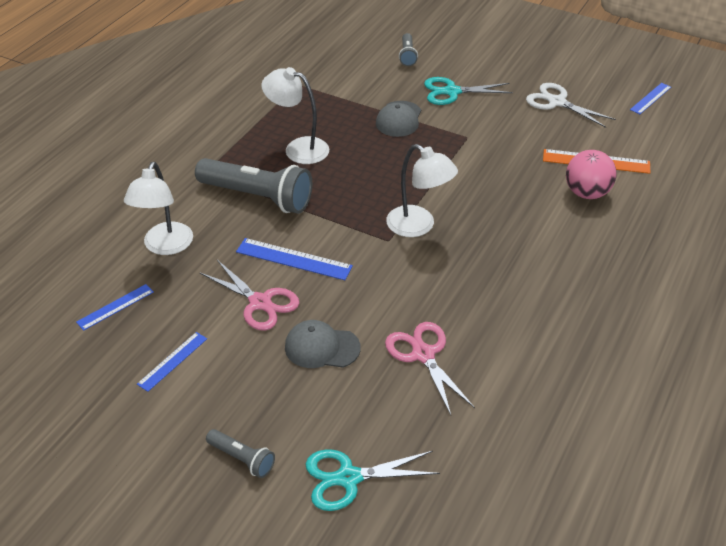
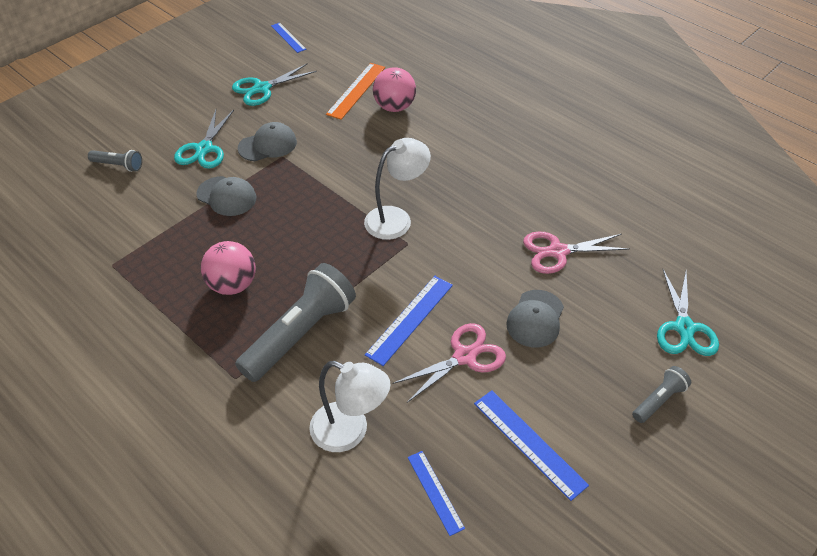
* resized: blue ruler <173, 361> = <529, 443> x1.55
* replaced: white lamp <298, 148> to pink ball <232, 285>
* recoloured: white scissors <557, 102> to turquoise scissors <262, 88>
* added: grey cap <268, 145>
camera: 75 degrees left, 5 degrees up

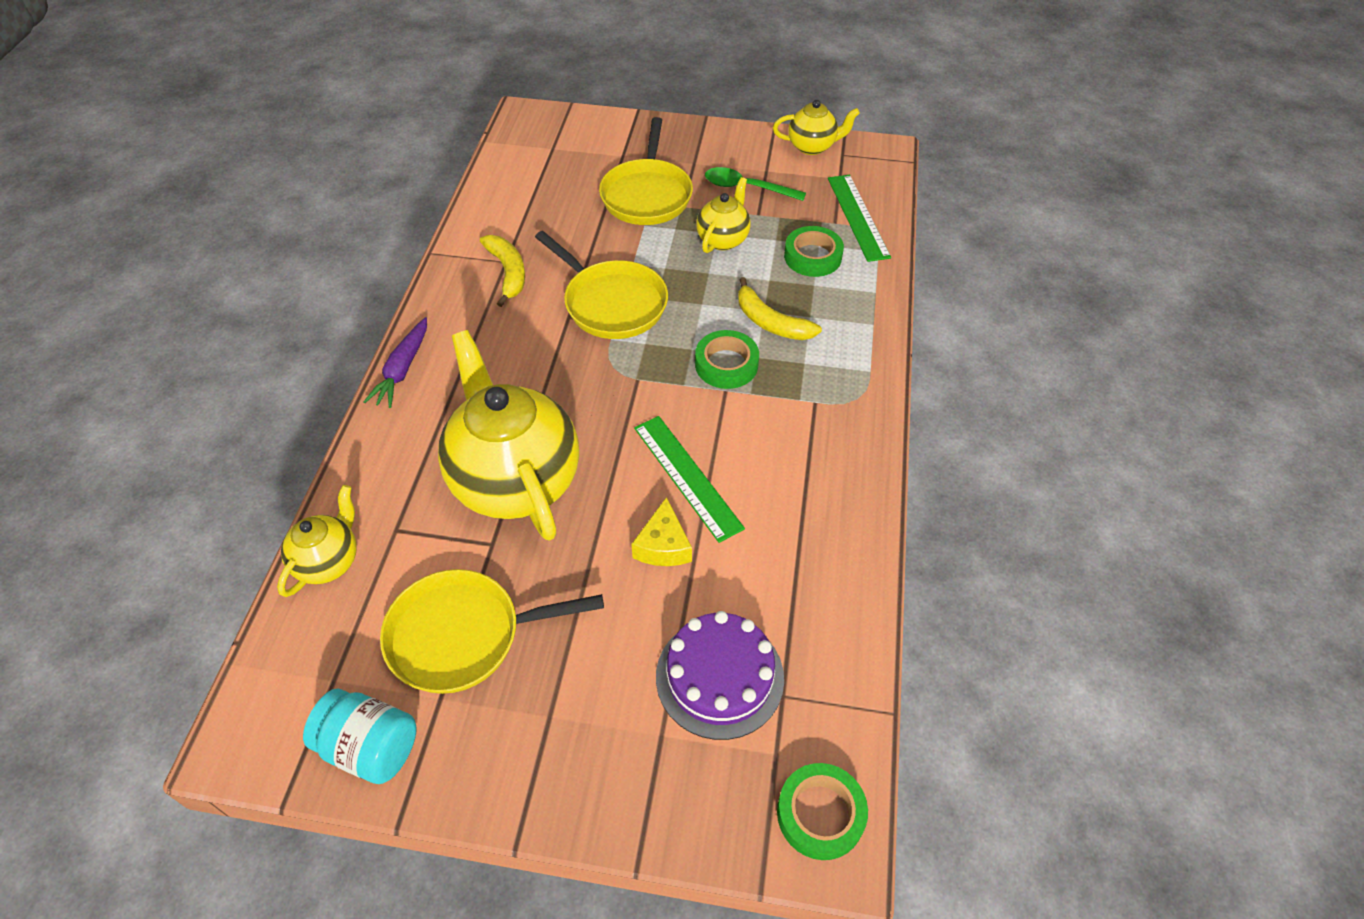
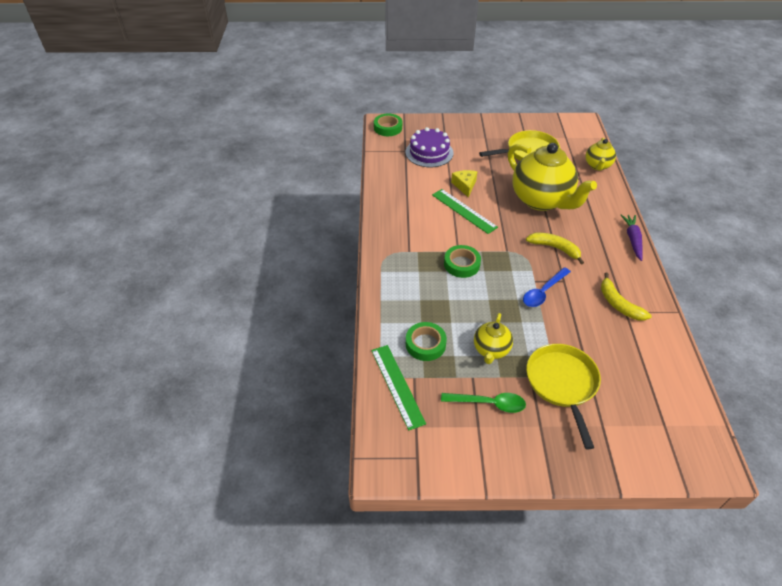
* removed: turquoise jar <370, 747>
* replaced: yellow pan <611, 303> to blue spoon <543, 292>
* moved: yellow banana <771, 322> to <555, 248>
* removed: yellow teapot <812, 146>
camera: 170 degrees right, 5 degrees down

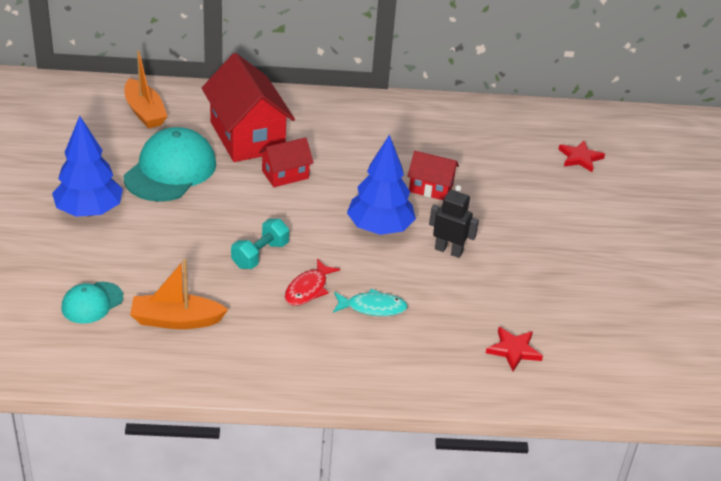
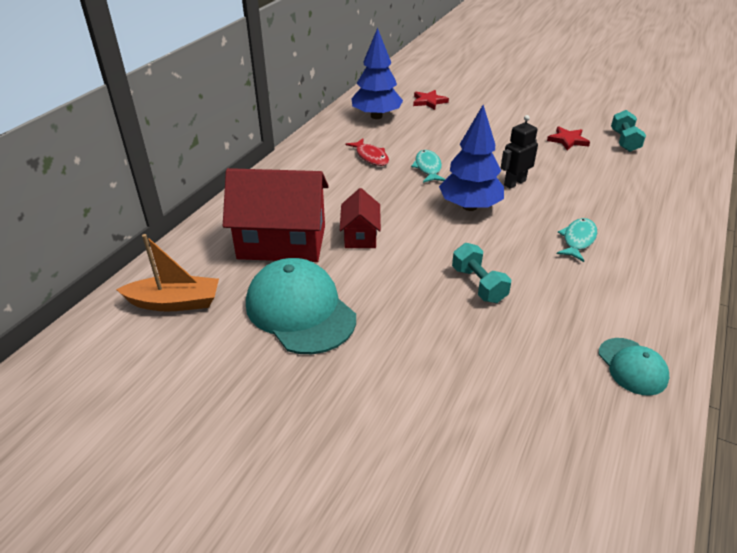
* moved: blue tree <89, 211> to <376, 116>
* moved: turquoise cap <92, 303> to <632, 366>
* removed: orange boat <176, 320>
* moved: red fish <308, 289> to <371, 157>
* replaced: red house <431, 188> to turquoise fish <428, 168>
* moved: red star <513, 350> to <568, 140>
* added: turquoise dumbbell <624, 141>
camera: 60 degrees left, 0 degrees up

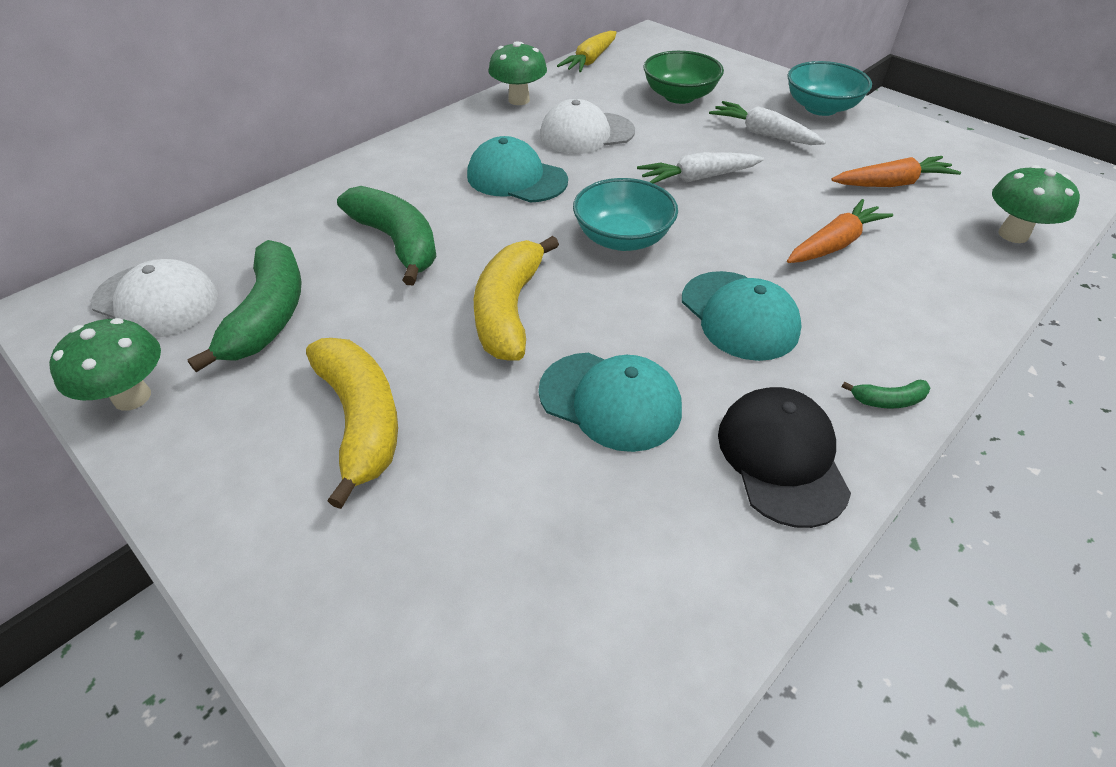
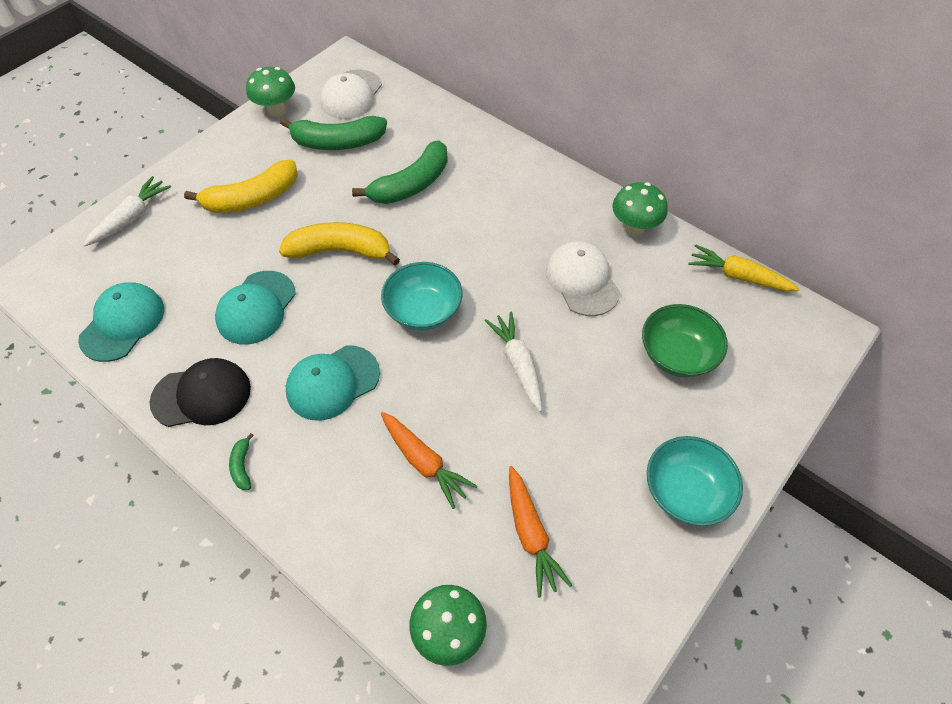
* moved: turquoise cap <516, 178> to <123, 323>
* moved: white carrot <763, 134> to <131, 218>
camera: 85 degrees right, 10 degrees up

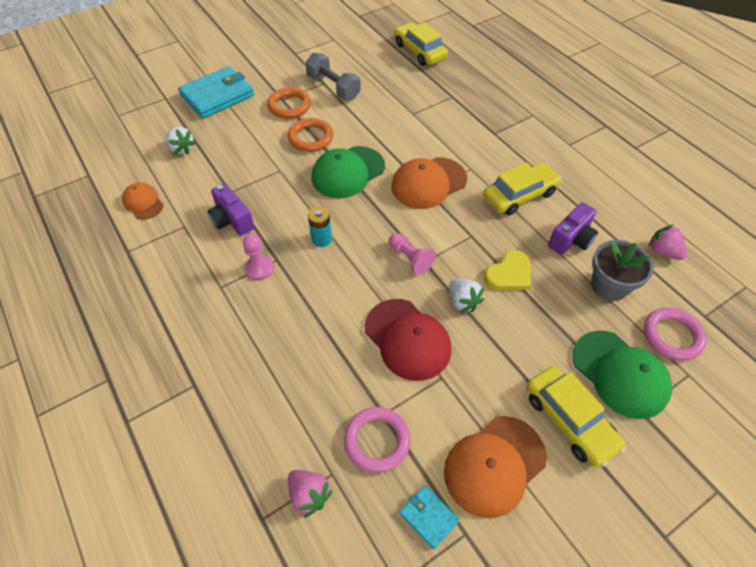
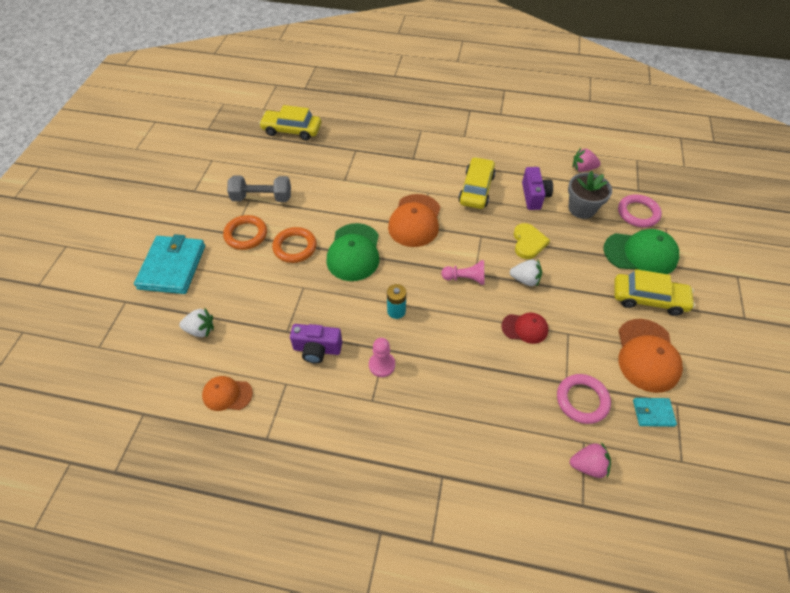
* resized: red cap <407, 339> = <525, 328> x0.58
camera: 45 degrees left, 0 degrees up

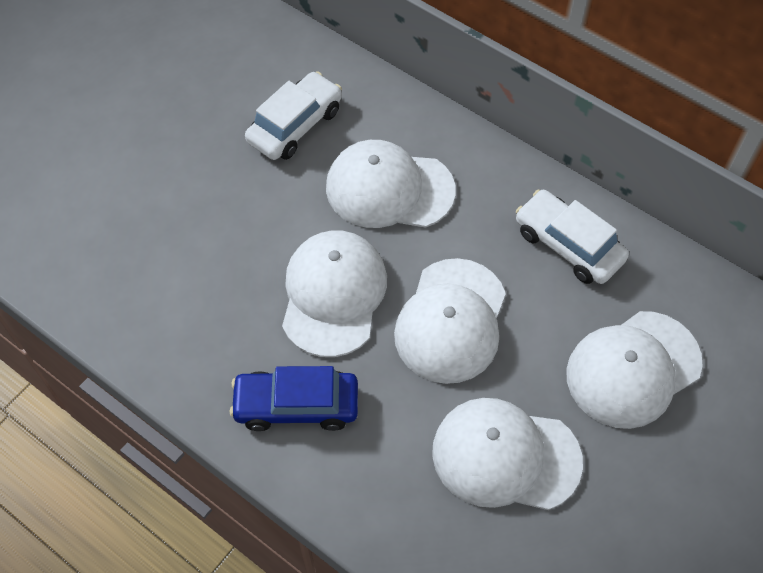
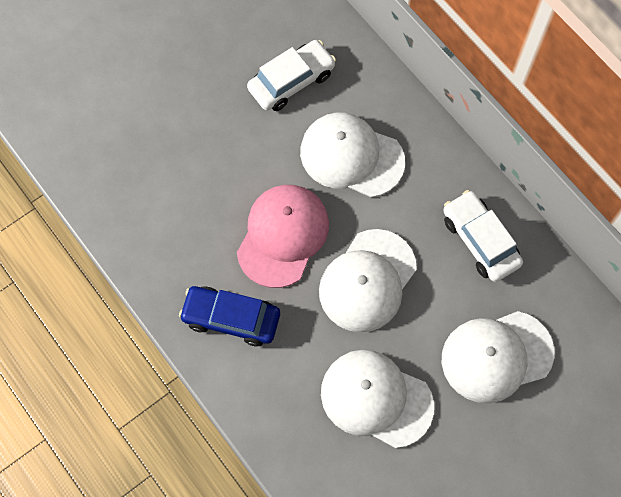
* recoloured: white cap <333, 294> to pink cap <283, 236>
camera: 15 degrees right, 10 degrees up

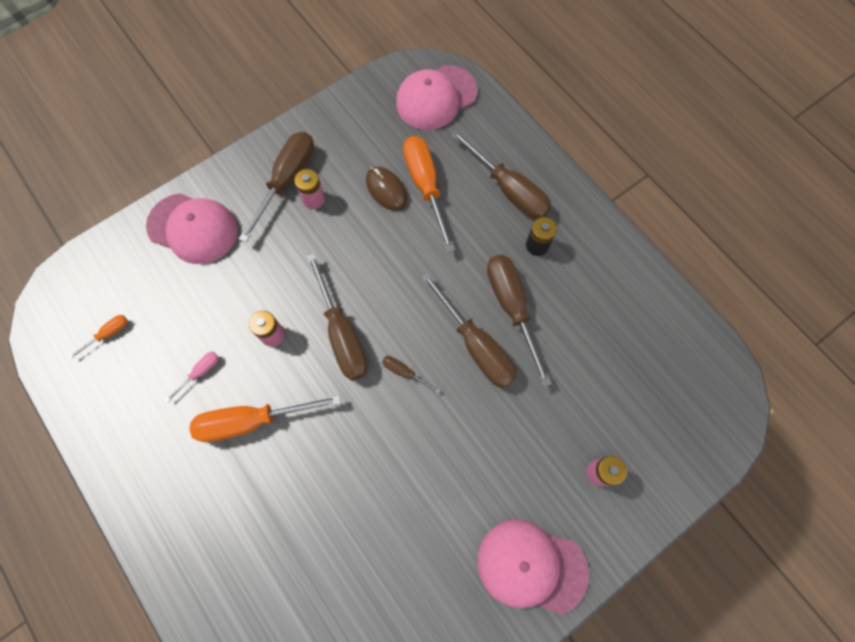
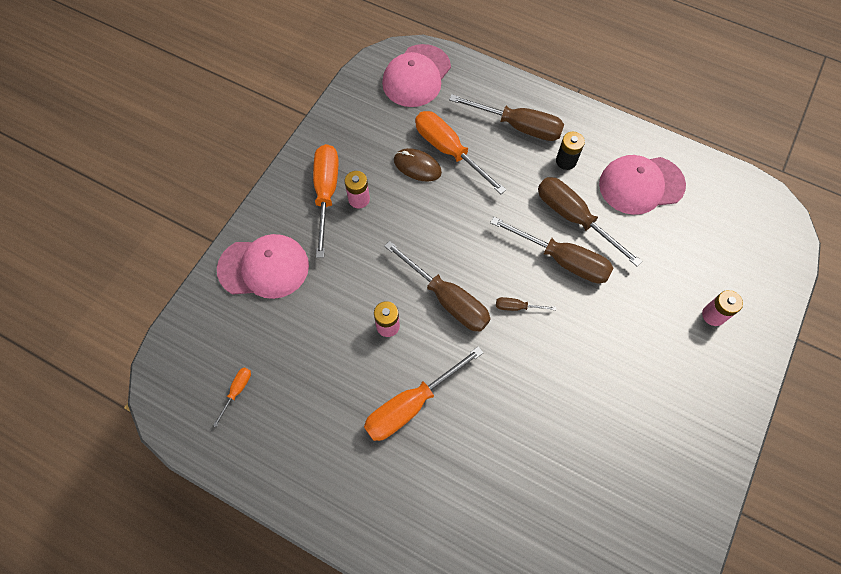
* removed: pink screwdriver <200, 372>
* recoloured: brown screwdriver <287, 180> to orange screwdriver <326, 193>
* moved: pink cap <531, 566> to <641, 185>
camera: 25 degrees left, 5 degrees down

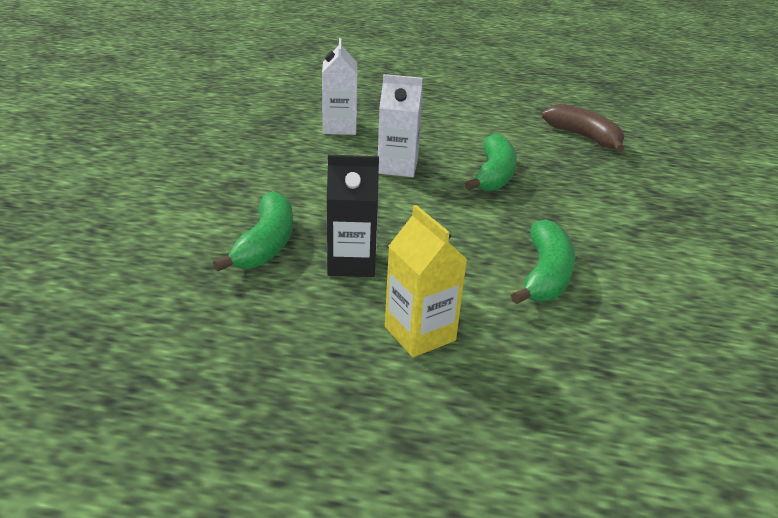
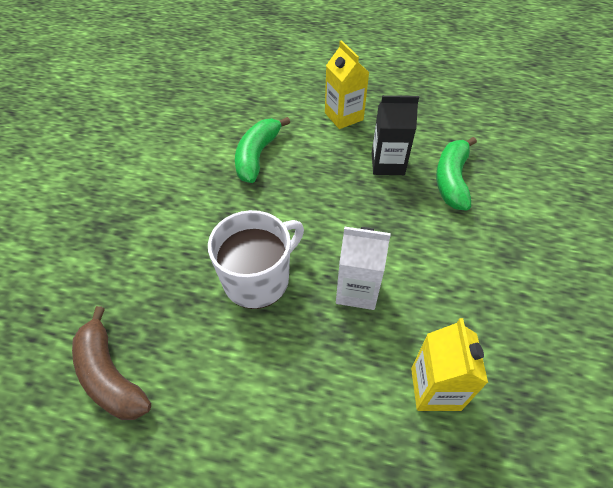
* recoloured: white carton <339, 128> to yellow carton <435, 388>
* replaced: green banana <493, 175> to white mug <258, 279>
camera: 175 degrees left, 20 degrees up

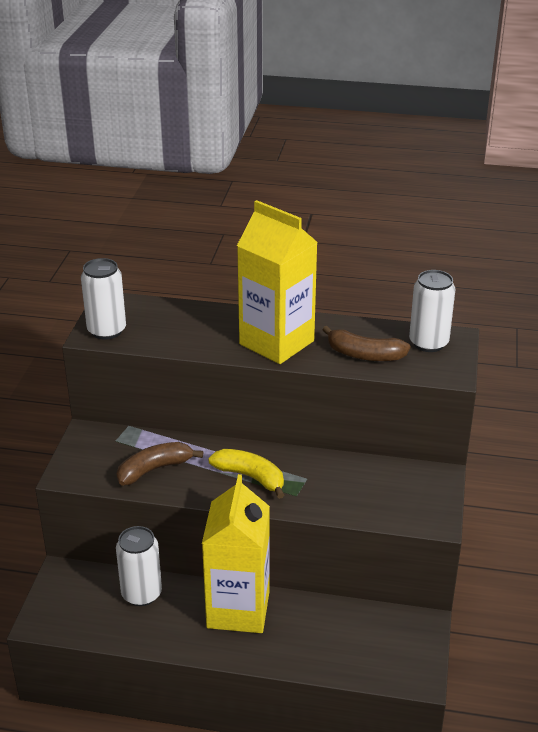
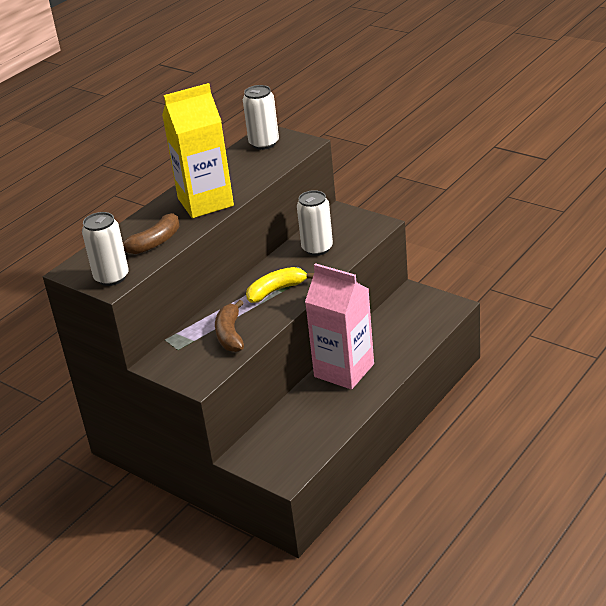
* moved: white can <141, 594> to <317, 248>
* recoloured: yellow carton <238, 609> to pink carton <344, 370>
* moved: brown banana <364, 355> to <154, 243>
camera: 60 degrees left, 0 degrees up

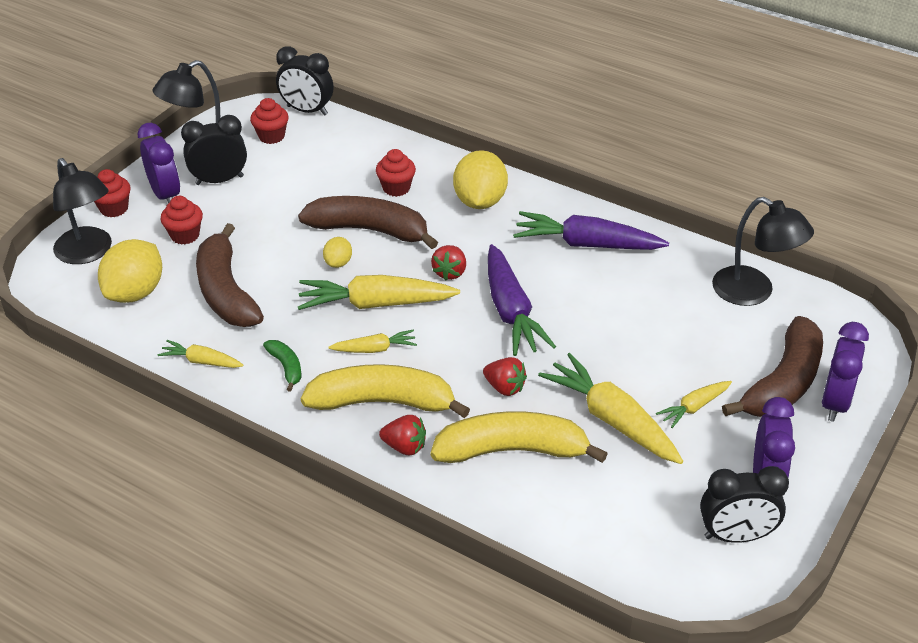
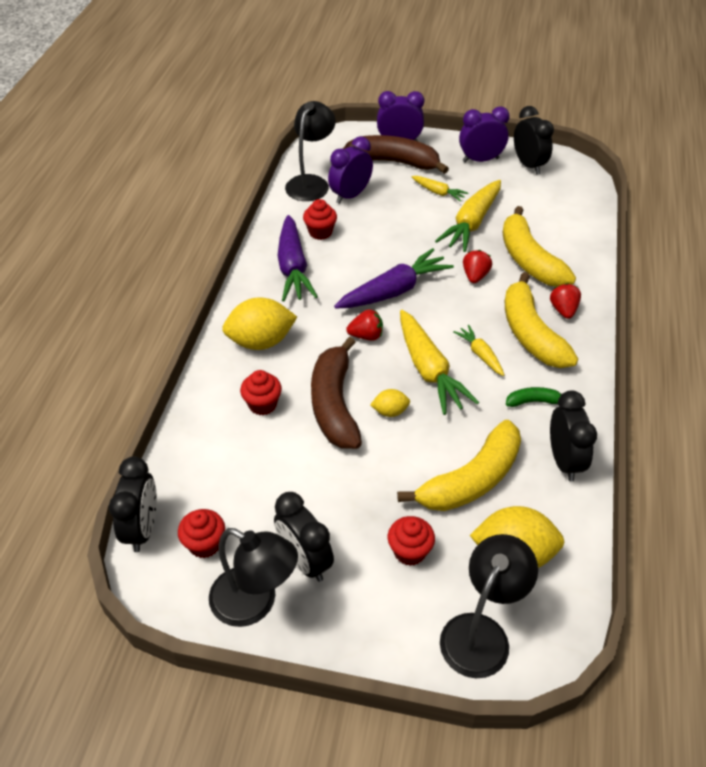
* moved: red cupcake <114, 208> to <320, 232>
* moved: purple clock <165, 195> to <350, 195>
* replaced: yellow carrot <201, 361> to black clock <564, 461>
* recoloured: brown banana <226, 292> to yellow banana <471, 480>
* turned: green banana <286, 367> = <533, 401> 45 degrees clockwise
camera: 110 degrees left, 5 degrees up

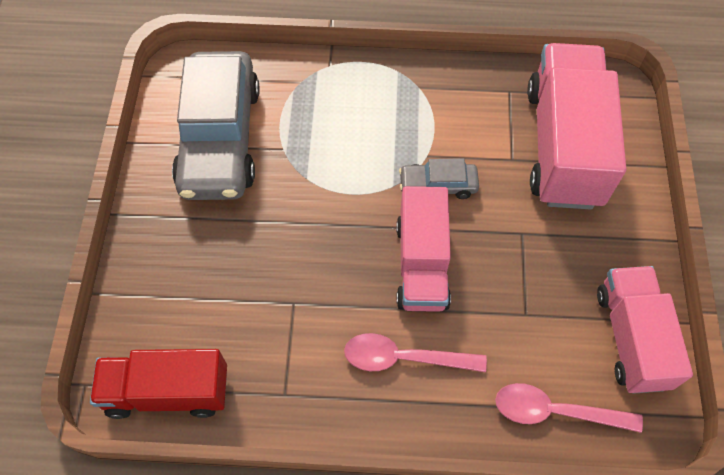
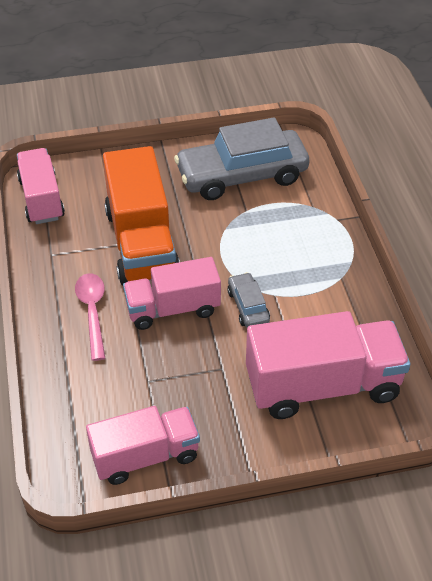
* recoloured: red truck <168, 391> to pink truck <41, 199>
* removed: pink spoon <555, 411>
* added: orange truck <141, 243>
camera: 75 degrees right, 15 degrees down

